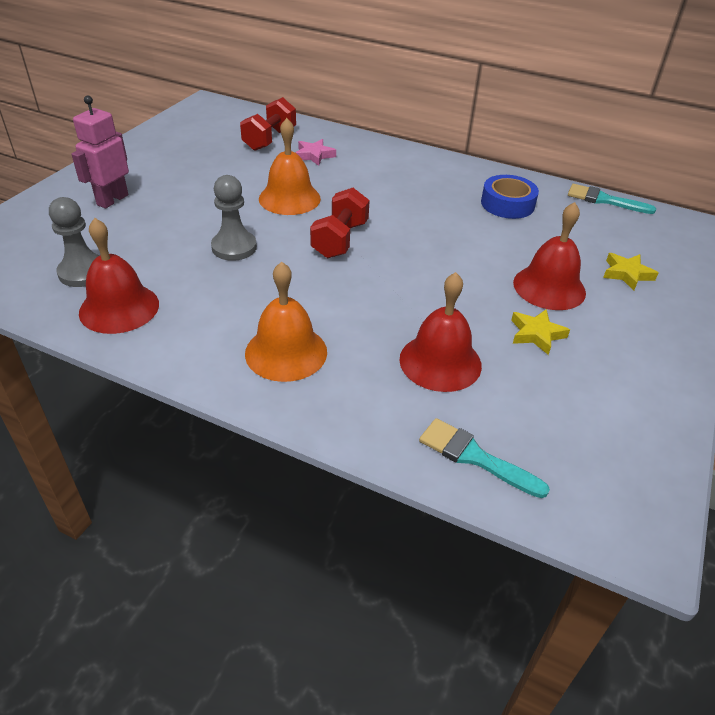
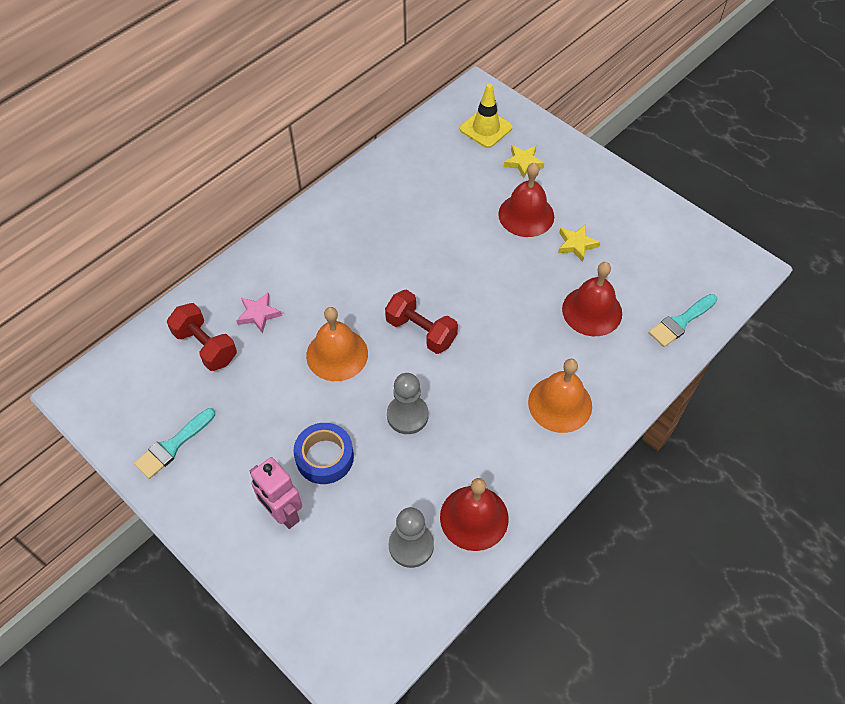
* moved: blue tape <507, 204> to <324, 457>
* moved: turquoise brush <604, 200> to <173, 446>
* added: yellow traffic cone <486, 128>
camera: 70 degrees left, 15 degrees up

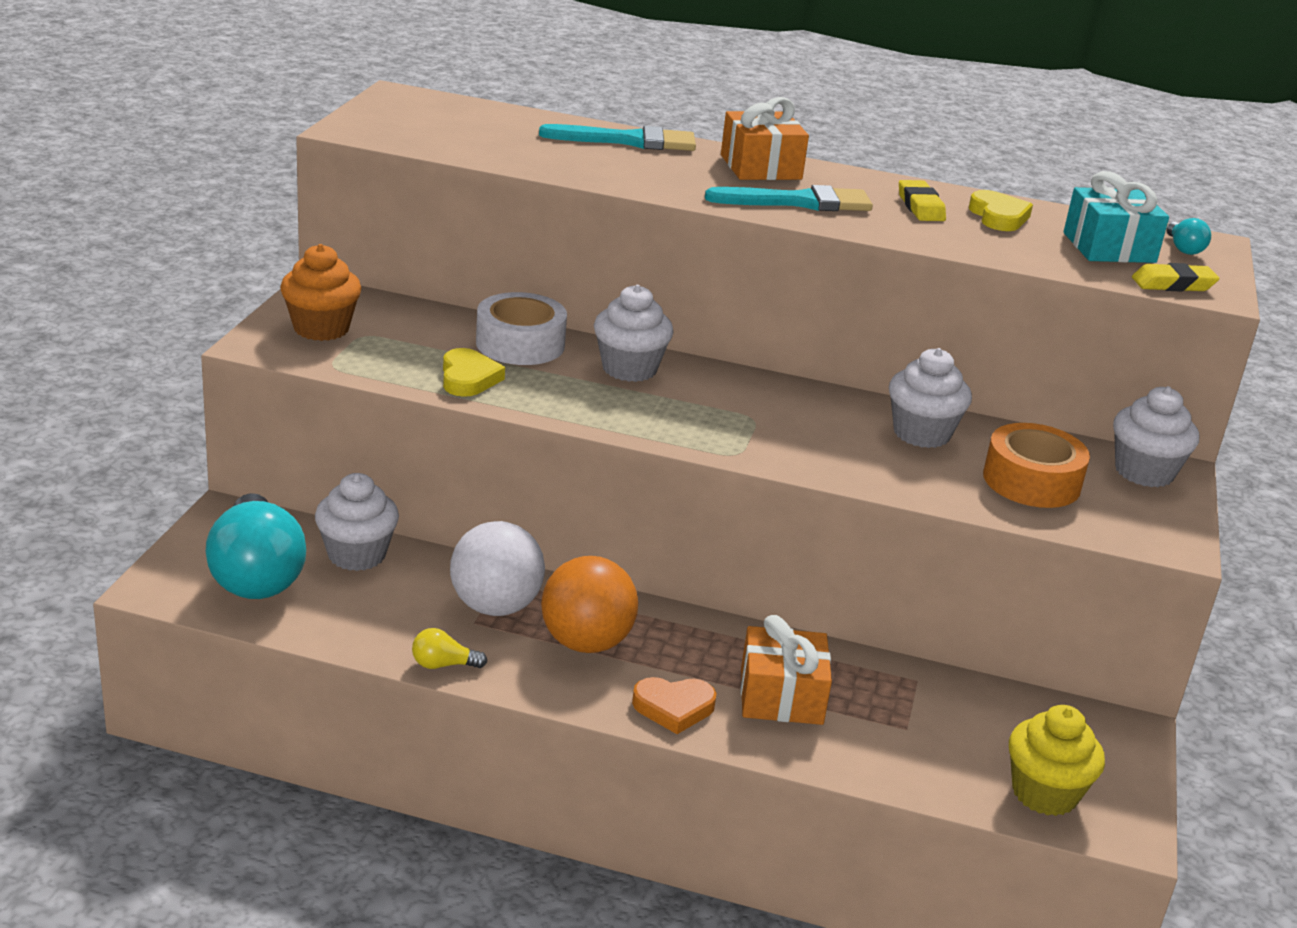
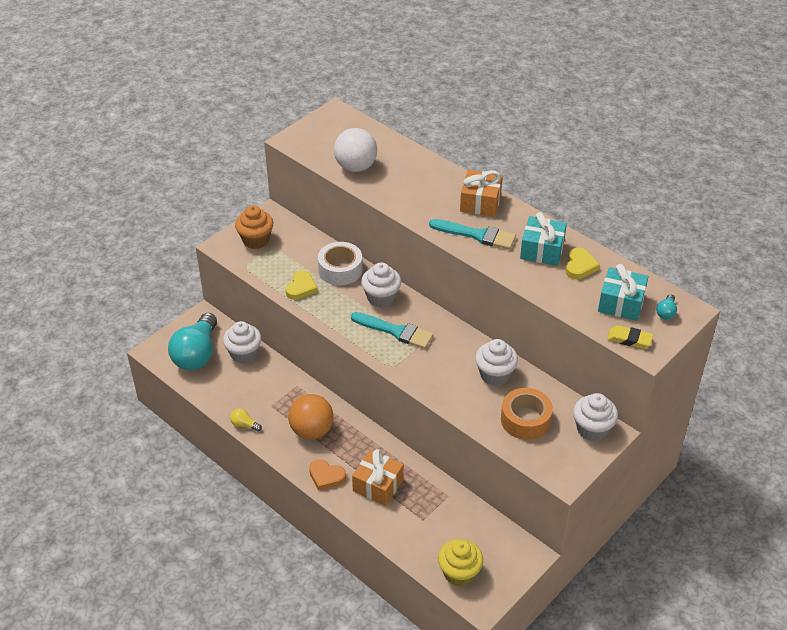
* moved: white ball <495, 606> to <356, 167>
* moved: turquoise brush <628, 141> to <395, 331>
* replaced: yellow eraser <920, 207> to turquoise gift <542, 250>
camera: 30 degrees right, 15 degrees up

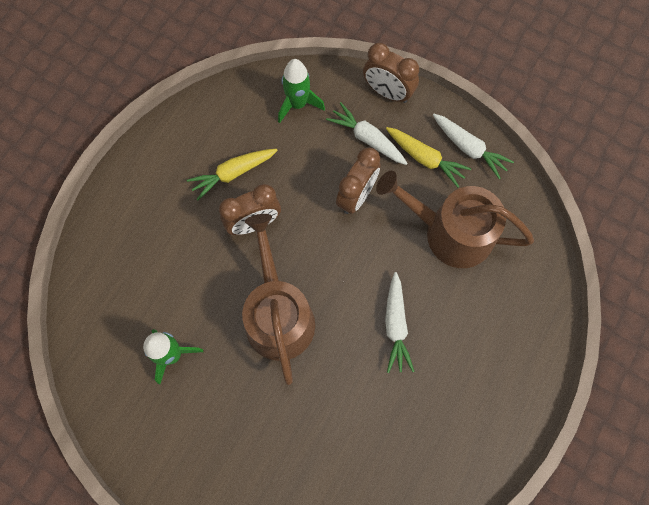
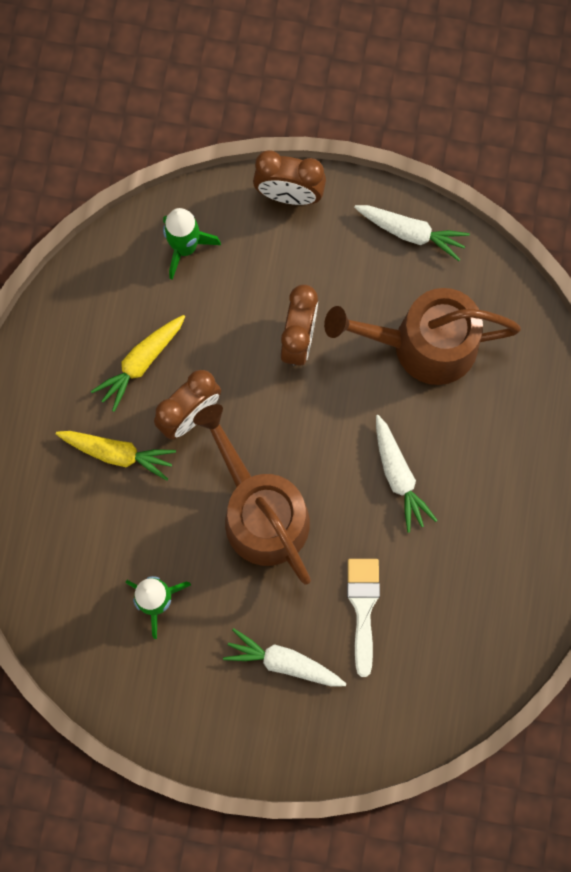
* moved: white carrot <367, 138> to <283, 662>
* moved: yellow carrot <425, 159> to <118, 453>
* added: white brush <363, 607>
camera: 20 degrees left, 5 degrees up

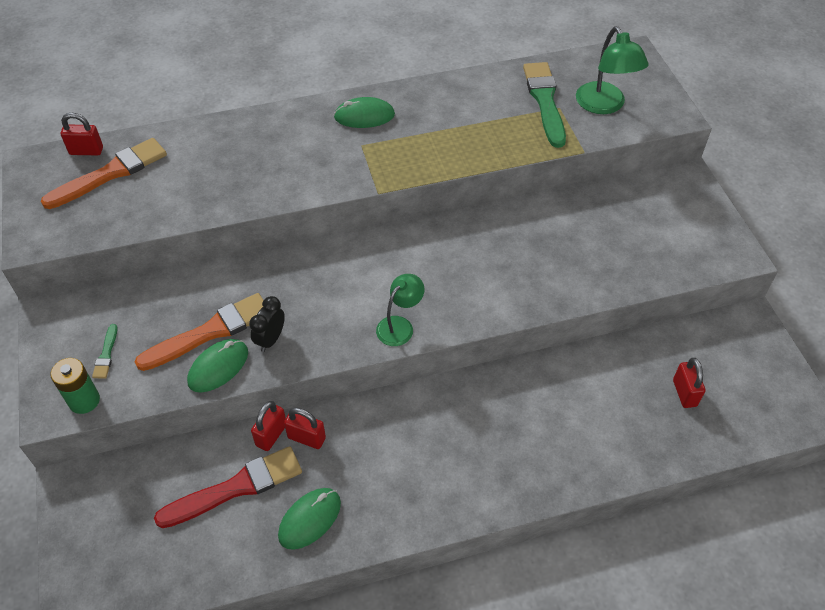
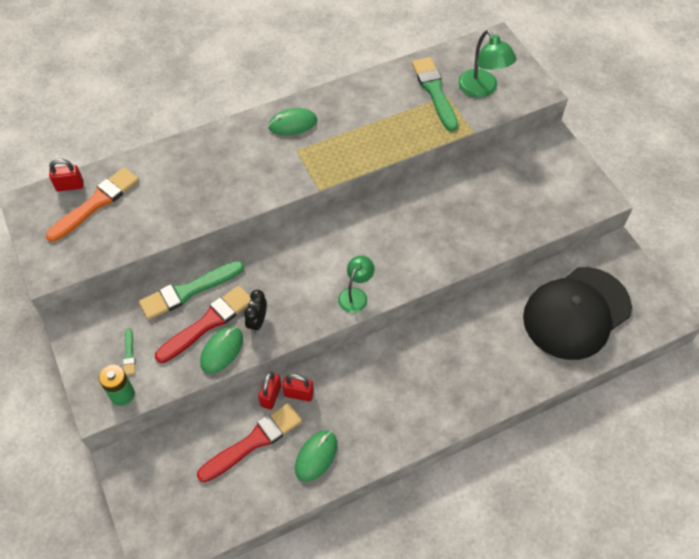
* recoloured: orange brush <210, 332> to red brush <208, 323>
* replaced: red padlock <684, 393> to black cap <576, 313>
* added: green brush <188, 291>
camera: 10 degrees left, 5 degrees up

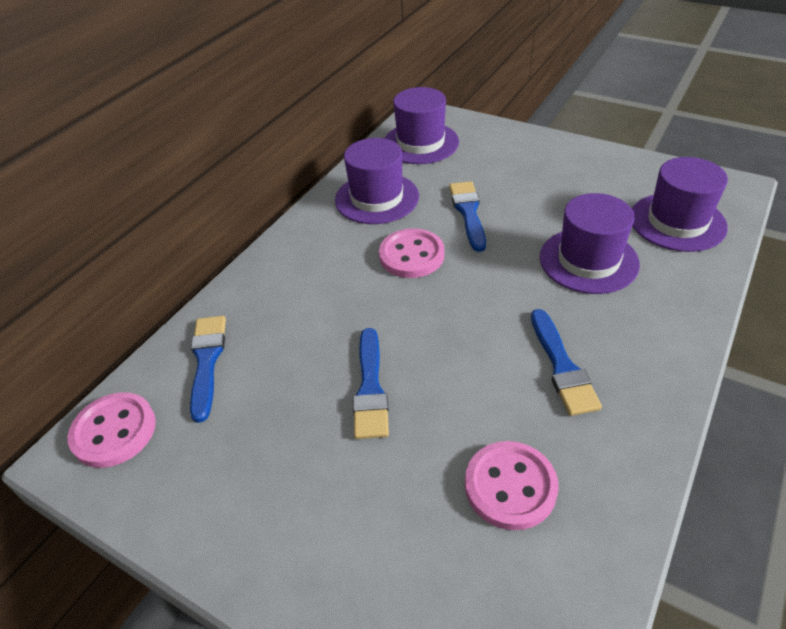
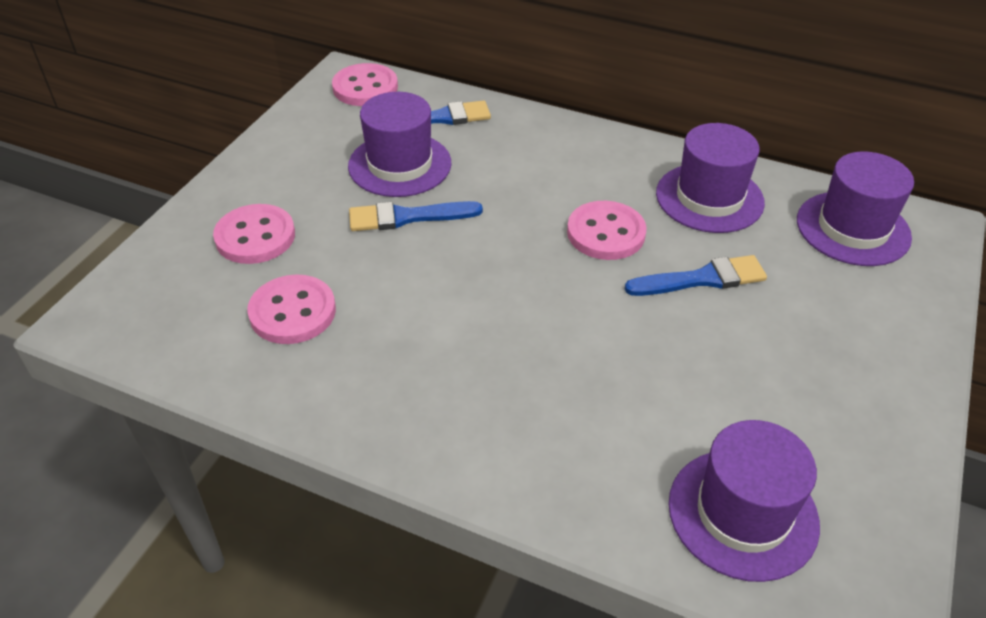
* removed: blue brush <562, 367>
* moved: purple hat <588, 260> to <400, 165>
* added: pink button <255, 237>
camera: 80 degrees right, 0 degrees up

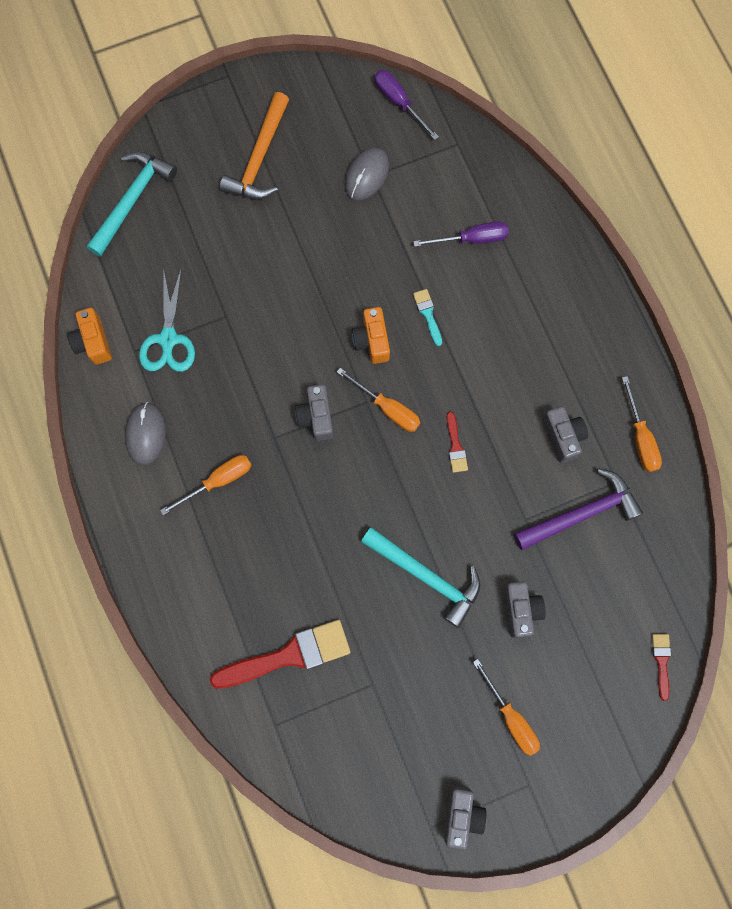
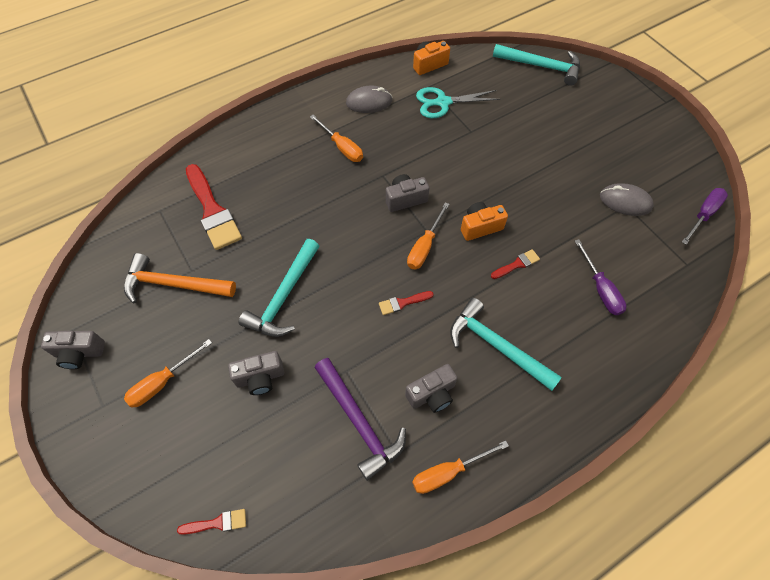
* moved: orange hammer <259, 158> to <174, 284>
* recoloured: turquoise brush <428, 314> to red brush <517, 264>
* added: turquoise hammer <496, 346>
camera: 80 degrees right, 15 degrees down

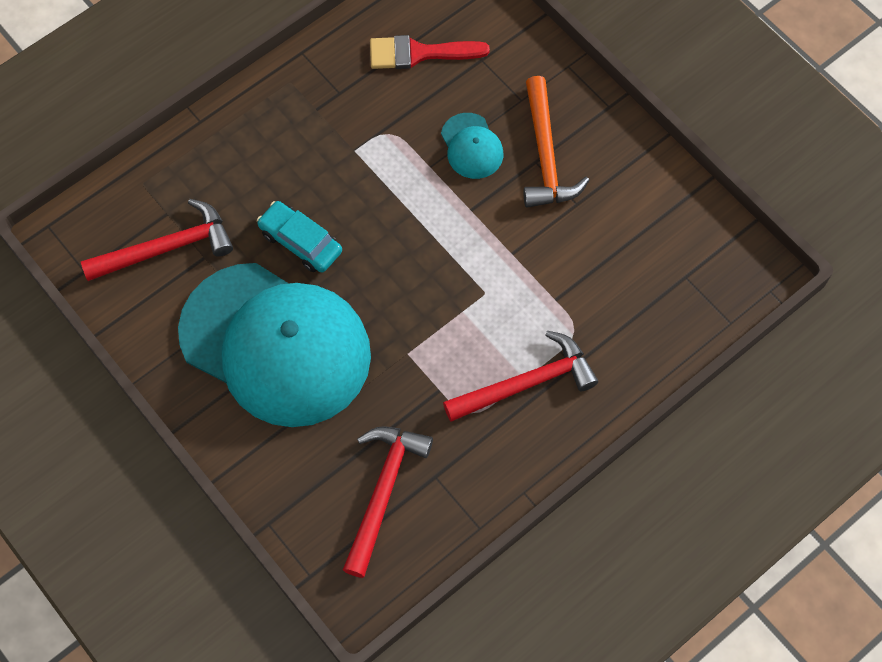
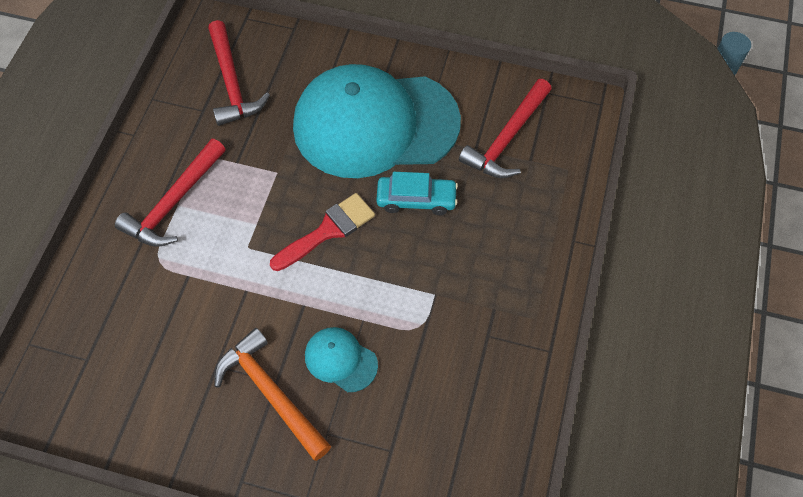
* moved: red brush <419, 53> to <328, 231>
camera: 145 degrees right, 5 degrees down

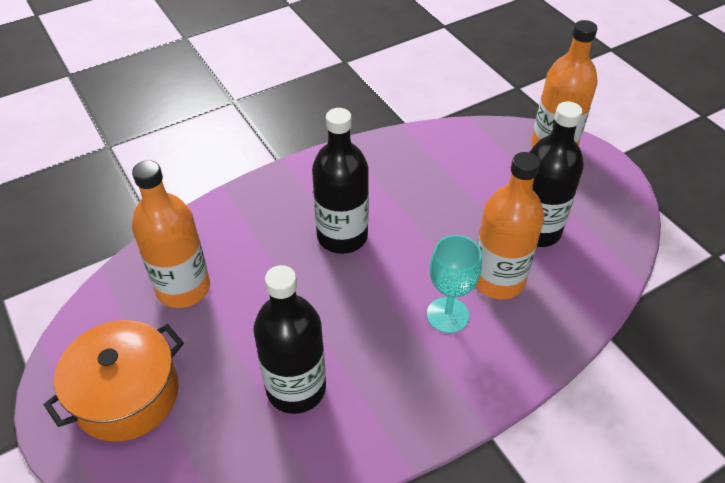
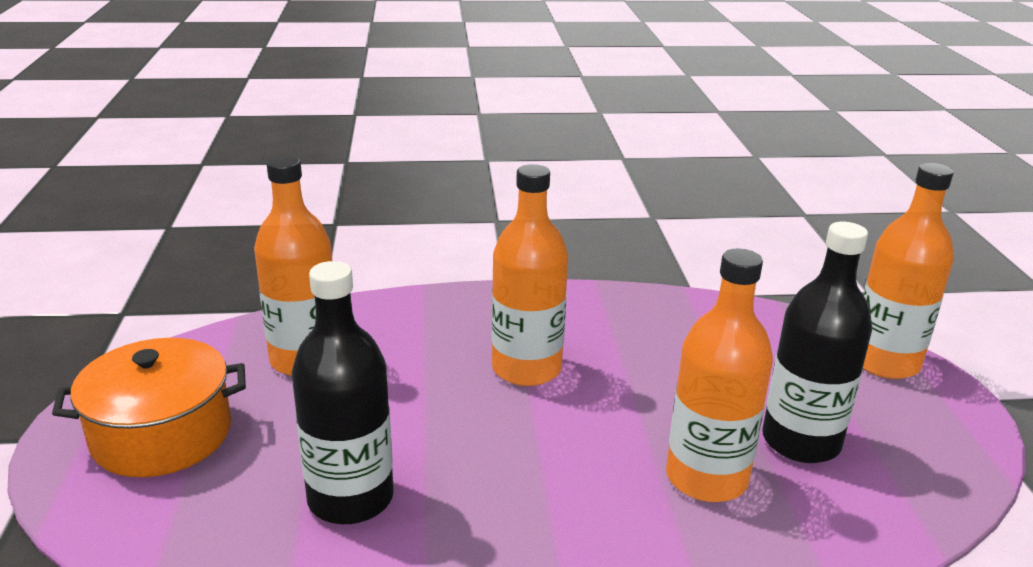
* recoloured: black bottle <342, 236> to orange bottle <526, 368>
* removed: turquoise goblet <447, 315>
camera: 25 degrees right, 20 degrees down

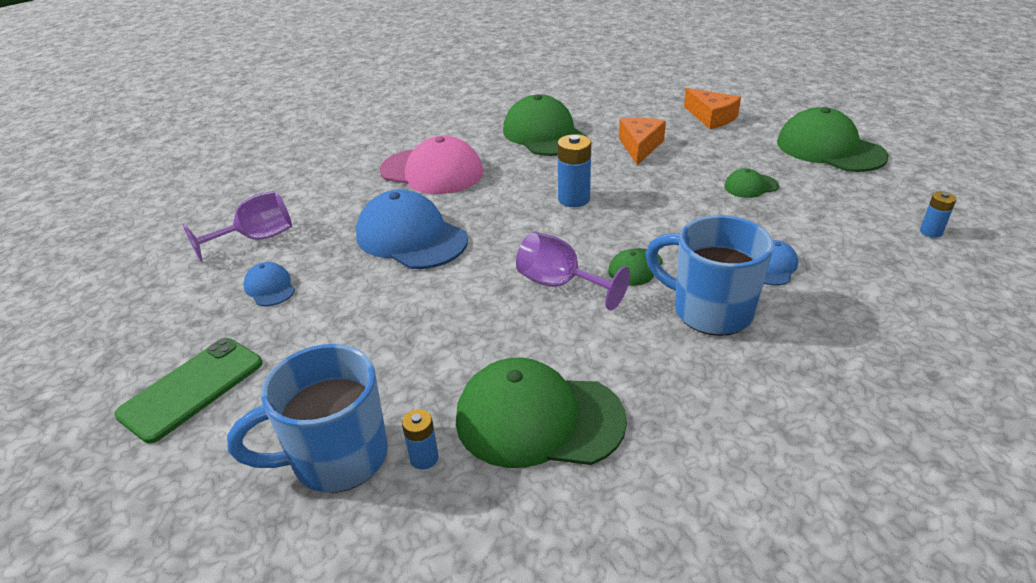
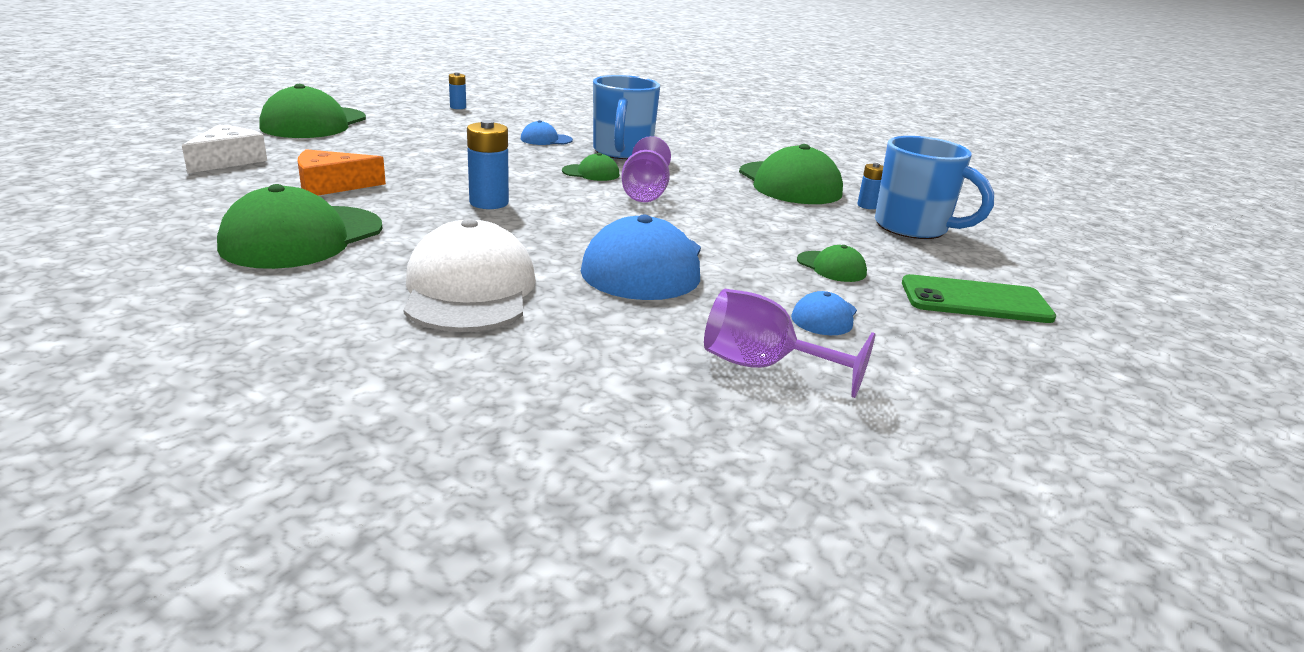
* recoloured: pink cap <432, 171> to white cap <469, 289>
* recoloured: orange cheese <711, 117> to white cheese <228, 160>
* moved: green cap <750, 186> to <831, 267>
camera: 125 degrees left, 10 degrees down

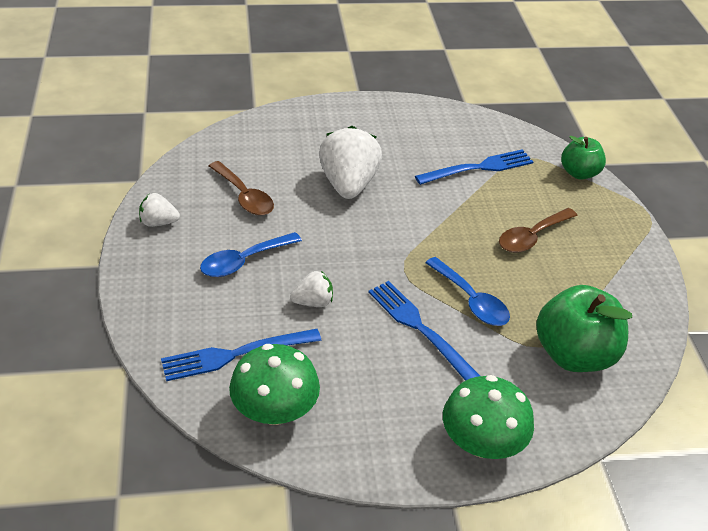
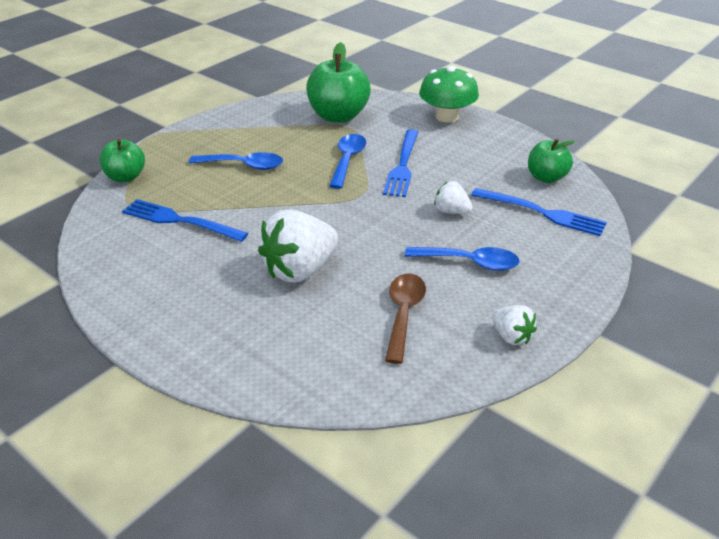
* replaced: green mushroom <275, 410> to green apple <546, 178>
* recoloured: brown spoon <532, 237> to blue spoon <244, 165>
camera: 130 degrees left, 5 degrees down

